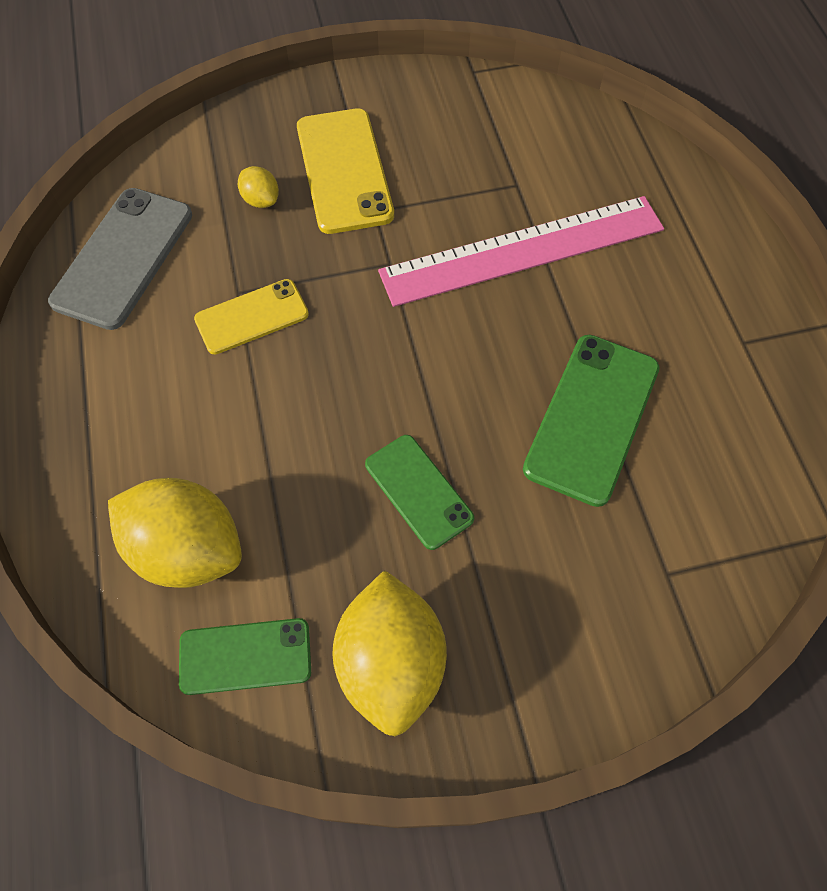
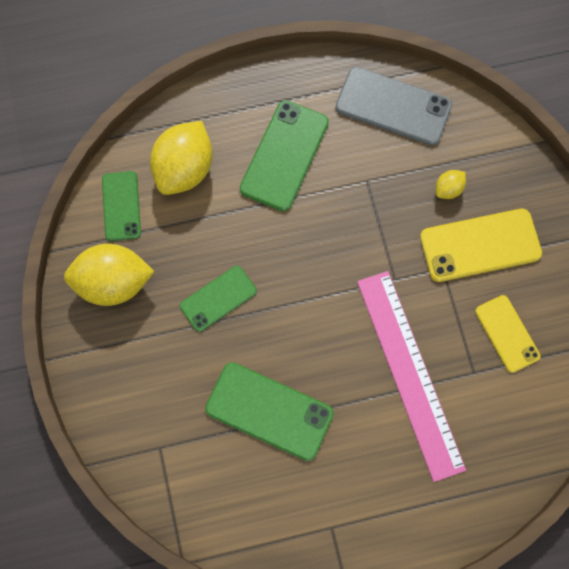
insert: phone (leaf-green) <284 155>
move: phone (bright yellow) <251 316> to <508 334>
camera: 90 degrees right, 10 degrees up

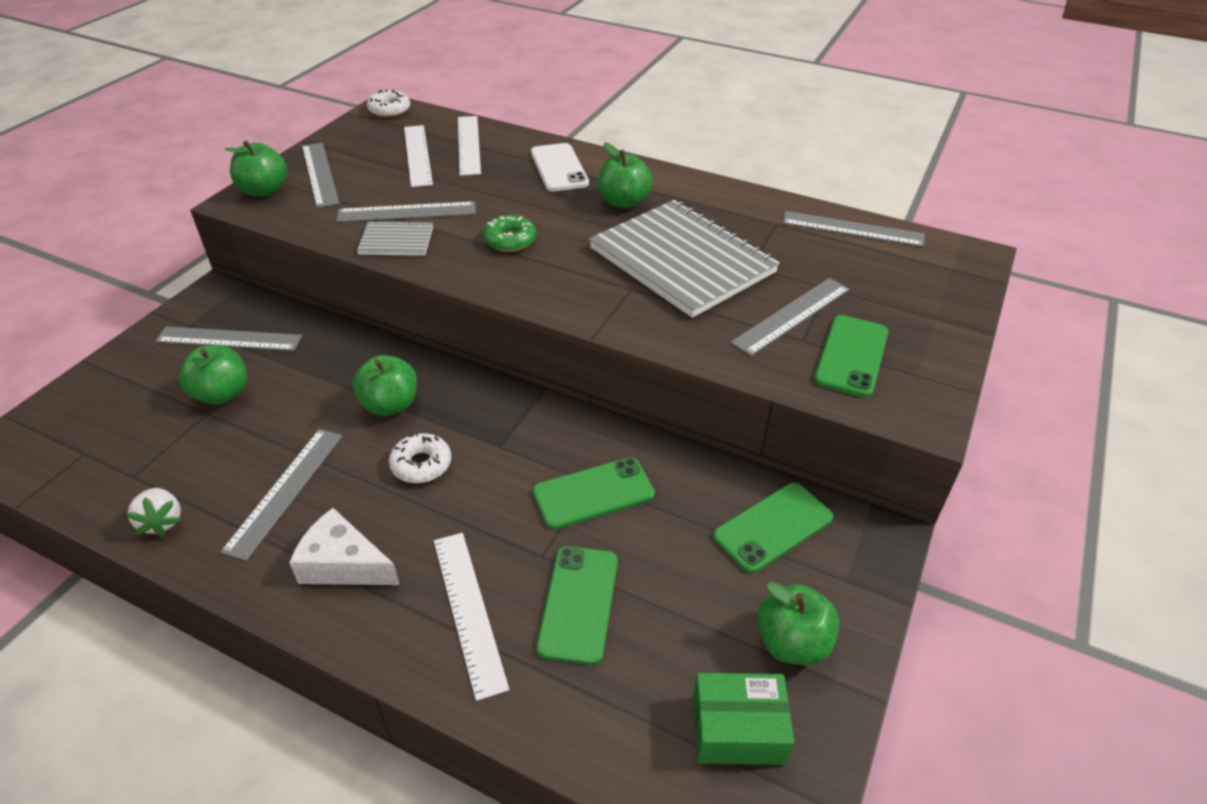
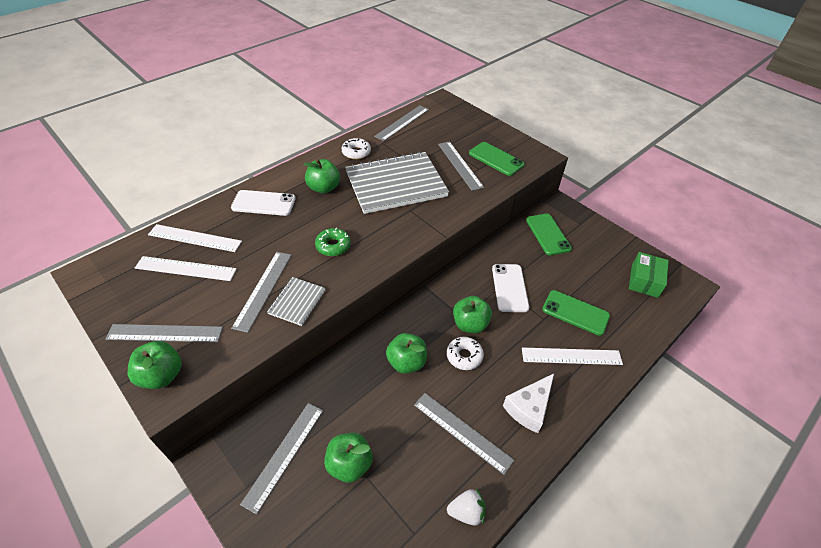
move: donut (pure white) <388 103> to <356 148>; apple (leaf-green) <798 623> to <472 314>
recolor: phone (leaf-green) <594 493> to phone (pure white) <510 288>
camera: 70 degrees left, 5 degrees up

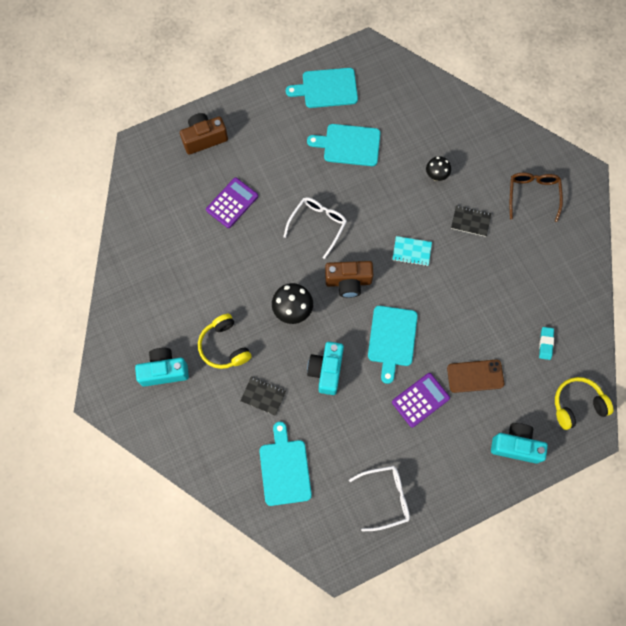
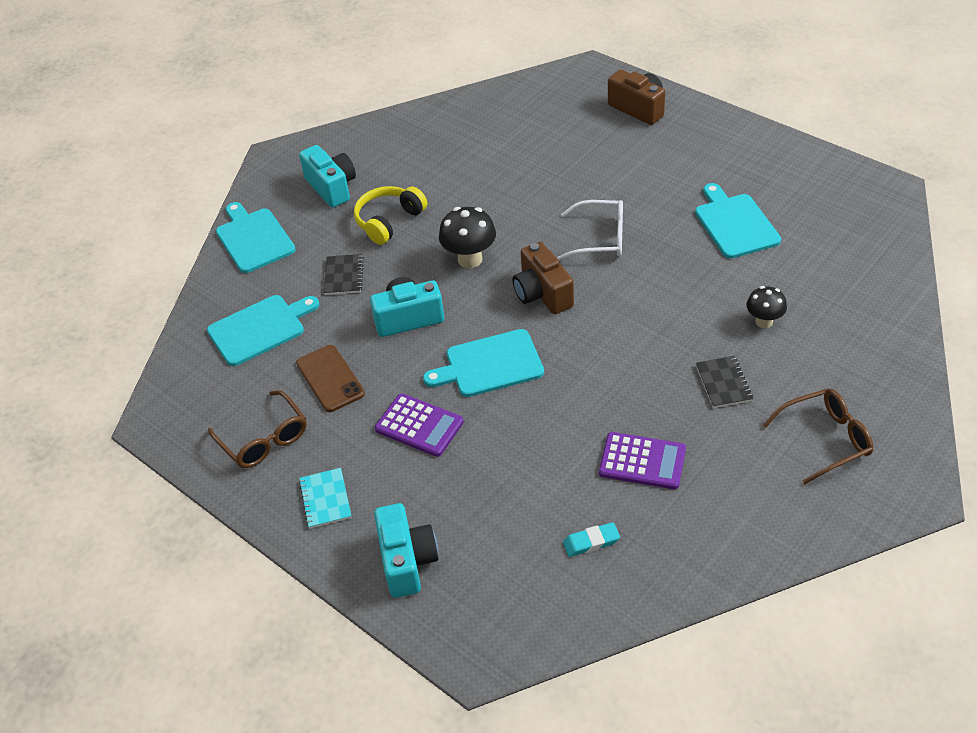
delete: headphones (bright yellow) <584 403>
move: bread board (teal) <322 88> to <256 237>; phone (brown) <475 376> to <330 378>; exercise book (teal) <412 251> to <325 498>; pocket calculator (violet) <232 203> to <642 460>
recolor: glasses (pure white) <379 499> to glasses (brown) <257 429>
camera: 70 degrees right, 25 degrees down

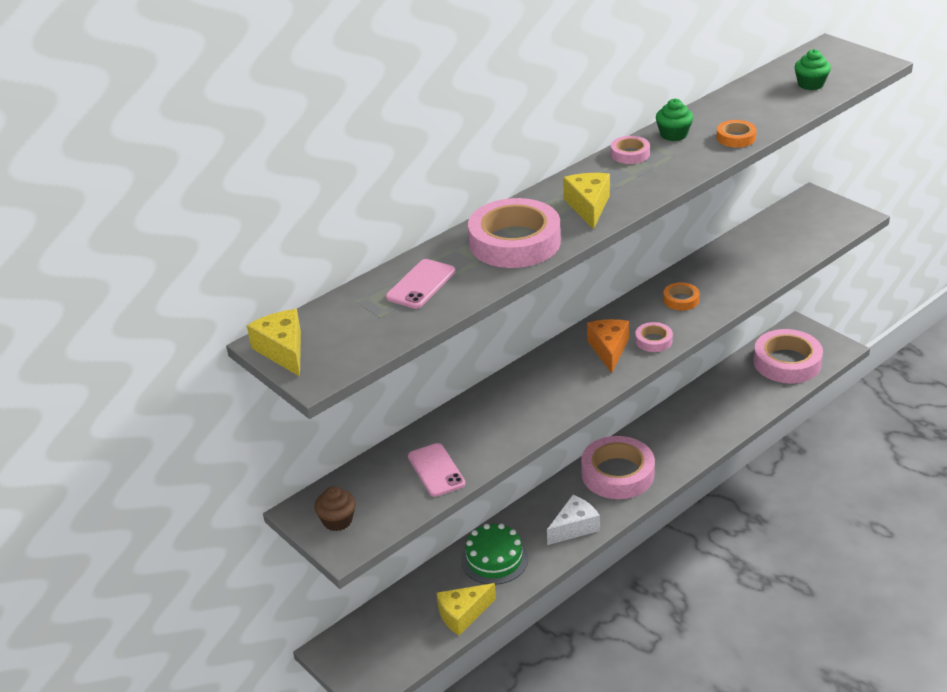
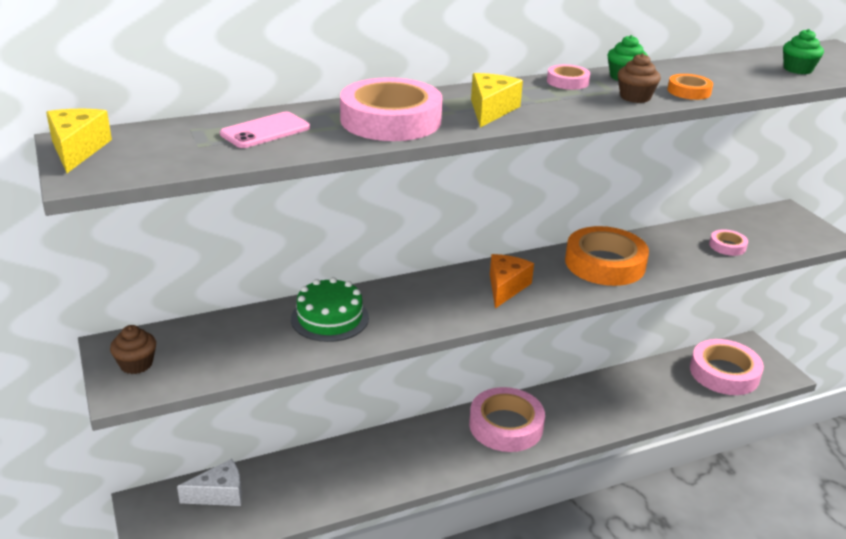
delete: phone (rosy) <436 470>; piece of cheese (bright yellow) <466 609>
insert: cupcake (brown) <639 78>
move: piece of cheese (pure white) <573 520> to <209 482>; cake (leaf-green) <494 554> to <330 309>; tape (rosy) <654 337> to <728 242>
resize: tape (bright orange) <681 296> = <607 256> x2.14
camera: 15 degrees right, 5 degrees down

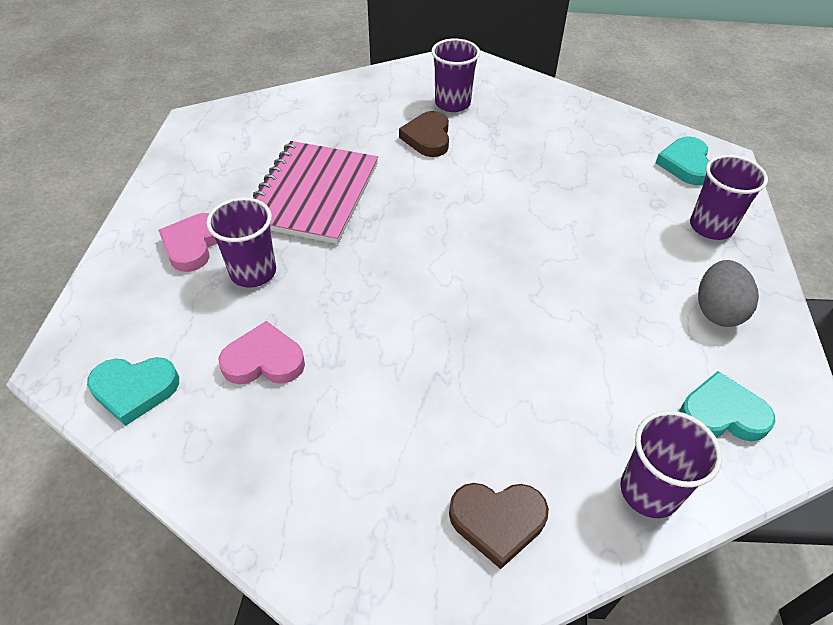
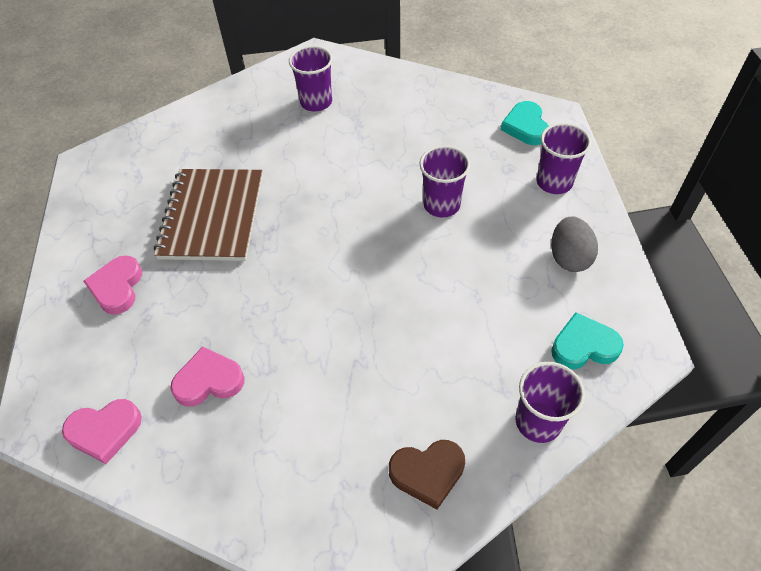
delete: love heart (brown) <424 134>
move: cup (violet) <241 242> to <445 182>
recolor: love heart (teal) <133 391> to love heart (rosy) <102 431>; exercise book (rosy) <315 192> to exercise book (brown) <208 215>
camera: 10 degrees left, 5 degrees up

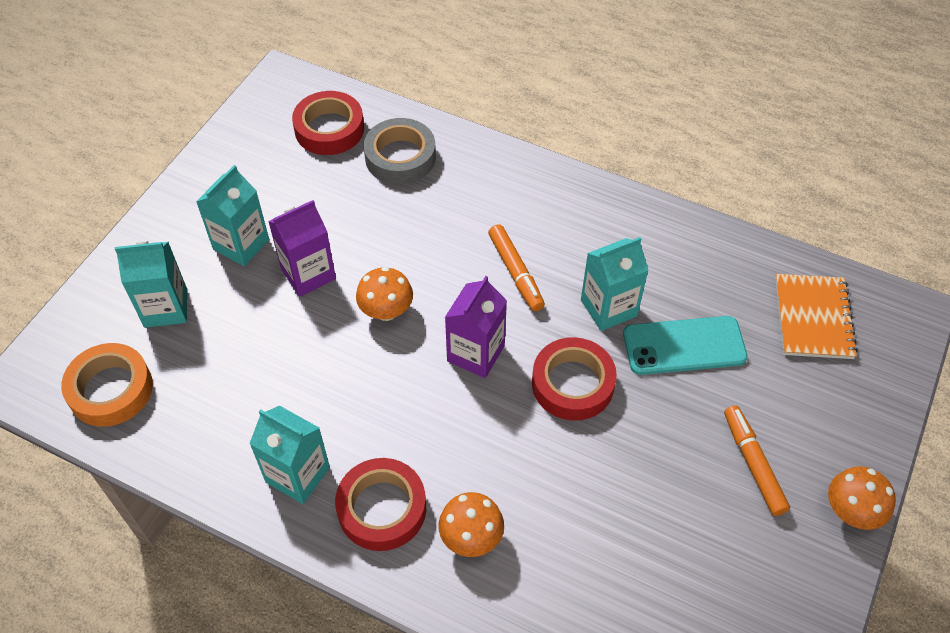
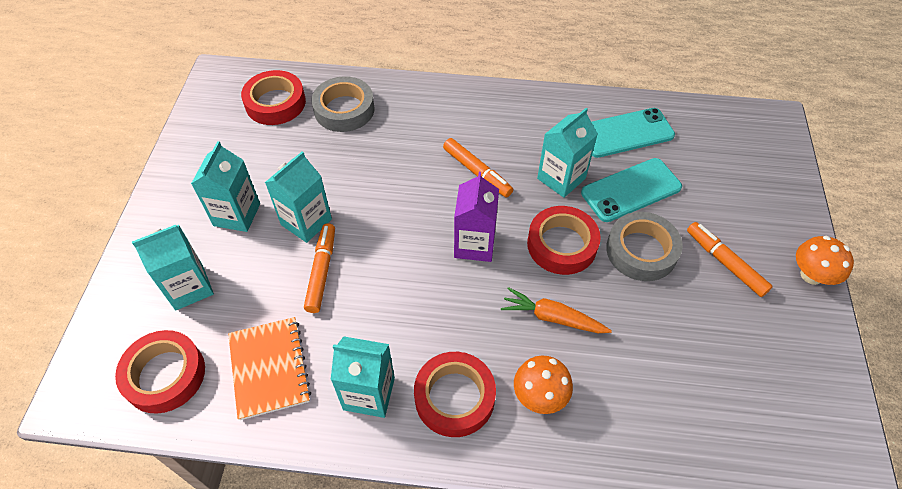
delete: mushroom (bright orange) <384 294>
insert: felt pen (bright orange) <319 268>; toy carrot (bright orange) <556 310>; phone (teal) <633 133>; tape (ash-grey) <644 246>
move: exercise book (bright orange) <816 316> to <269 368>
recolor: tape (bright orange) <107 385> to tape (scarlet) <160 372>; carton (violet) <302 248> to carton (teal) <298 197>
camera: 20 degrees left, 0 degrees up

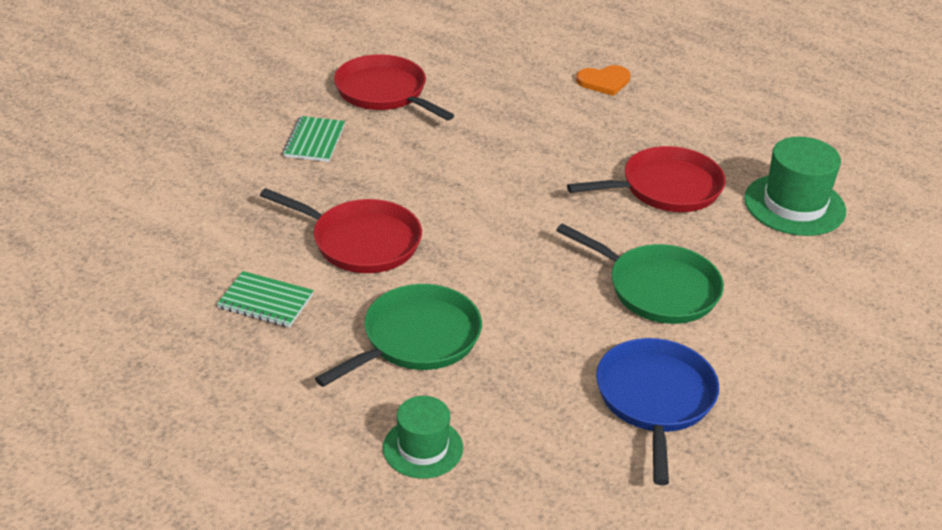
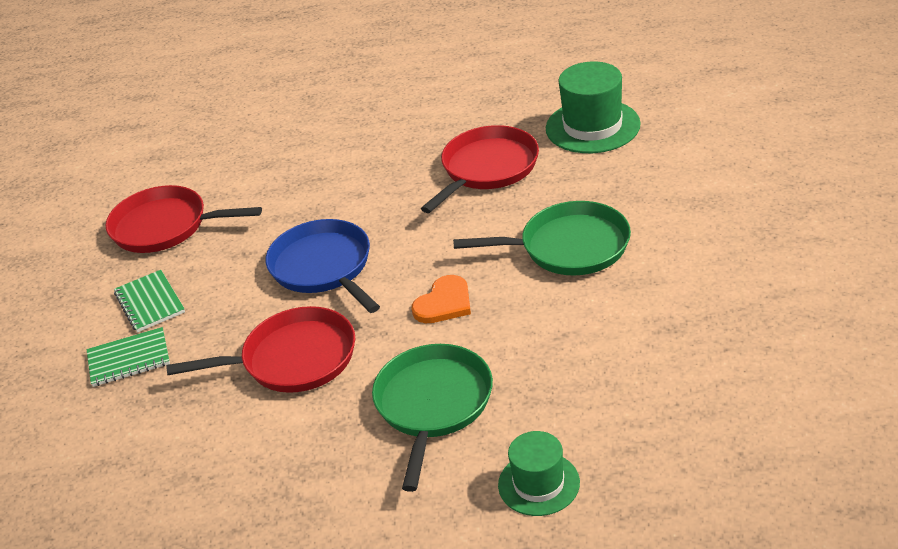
move: exercise book (leaf-green) <265 299> to <128 357>; pan (royal blue) <657 411> to <323 266>; love heart (bright orange) <603 80> to <441 299>
camera: 30 degrees left, 0 degrees up

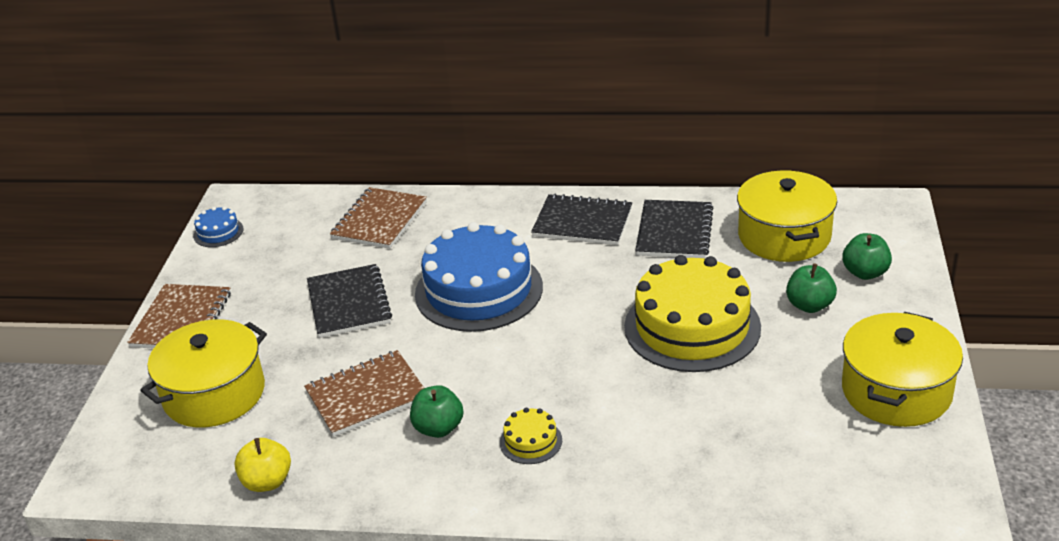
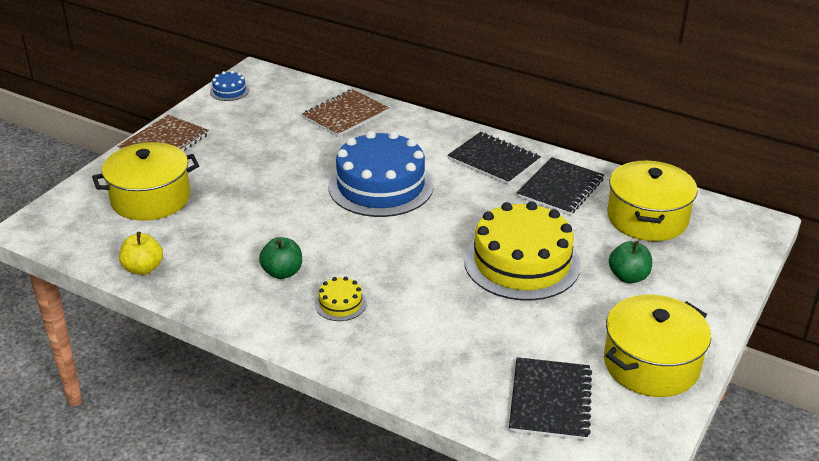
delete: exercise book (brown) <364 393>; apple (leaf-green) <867 256>
move: exercise book (black) <349 301> to <550 399>
camera: 20 degrees right, 0 degrees up

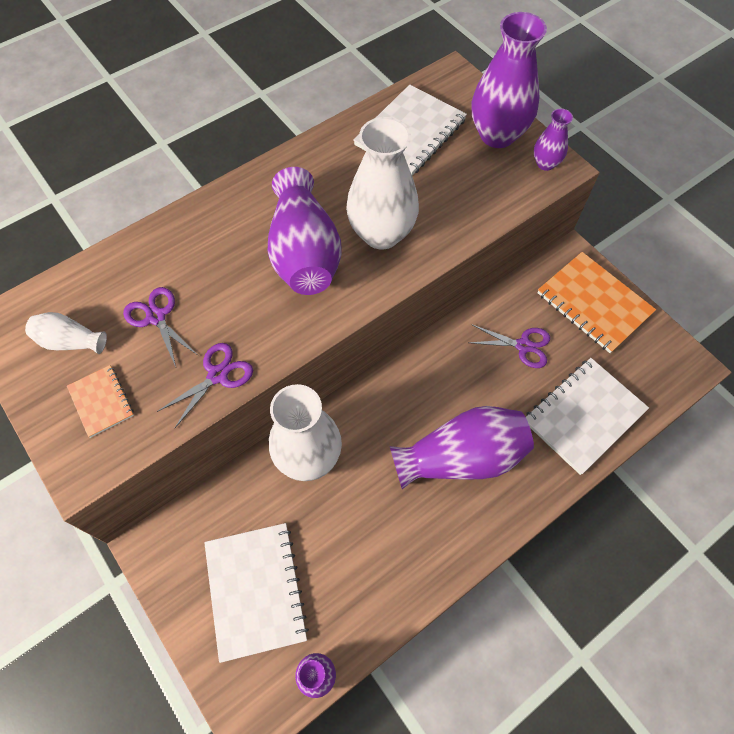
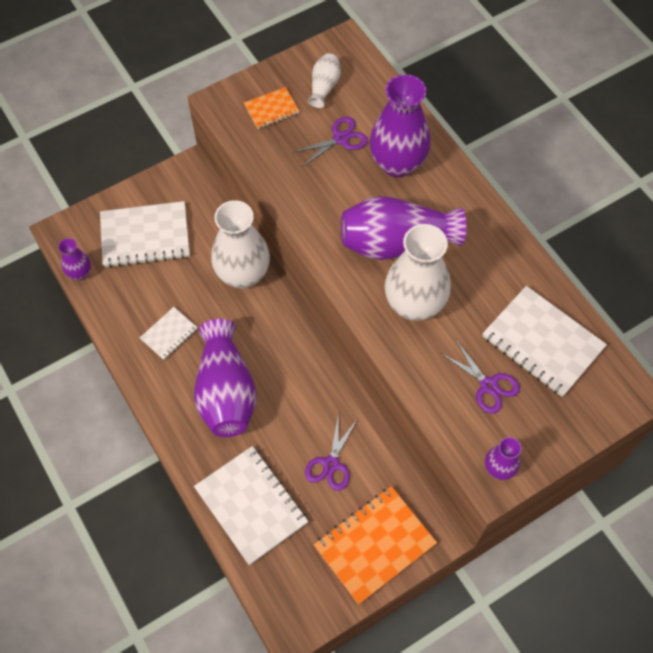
insert: exercise book (pure white) <169 333>
move: vase (violet) <509 80> to <400 125>; shears (violet) <205 386> to <480 377>
camera: 95 degrees right, 0 degrees up

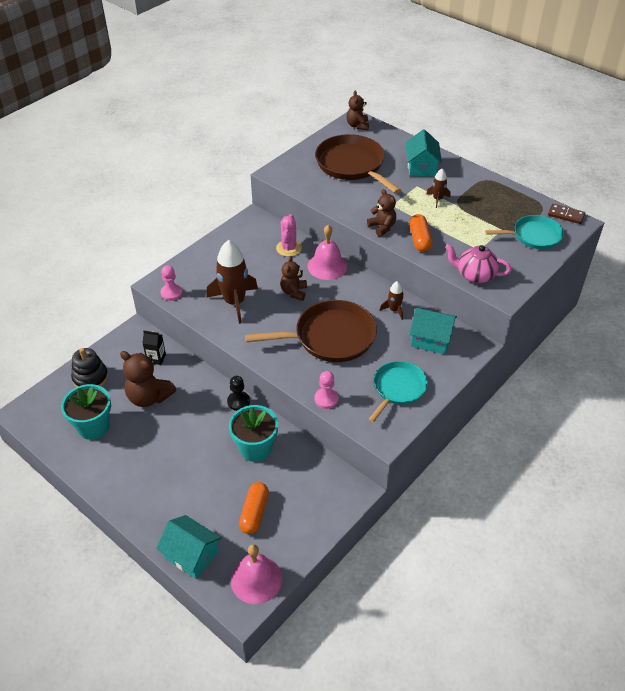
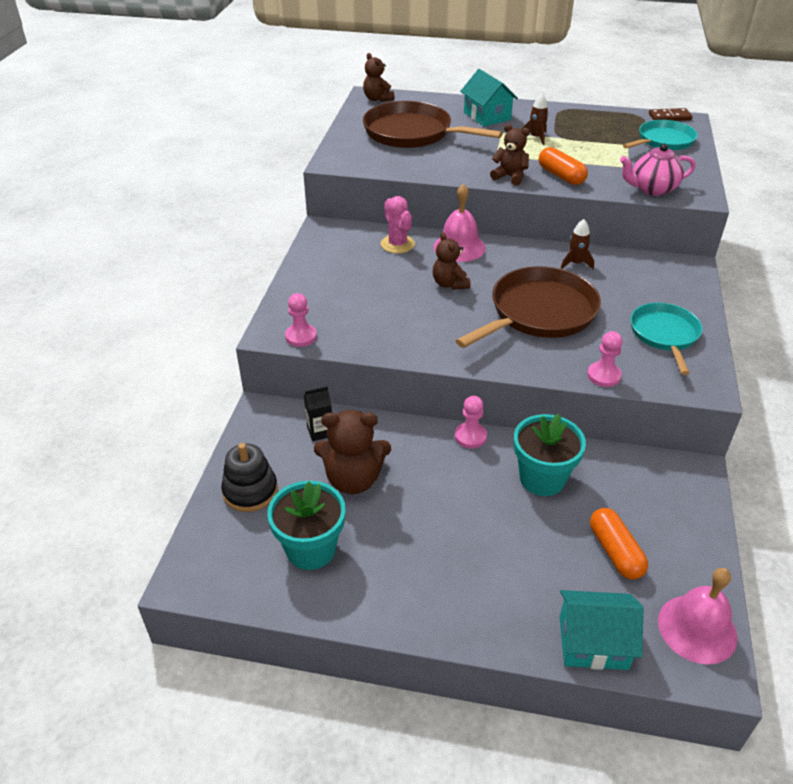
delete: spaceship (brown) <232 282>; house (teal) <433 331>
recolor: game pawn (black) <238 393> to game pawn (rosy) <471 422>
camera: 30 degrees left, 5 degrees down

